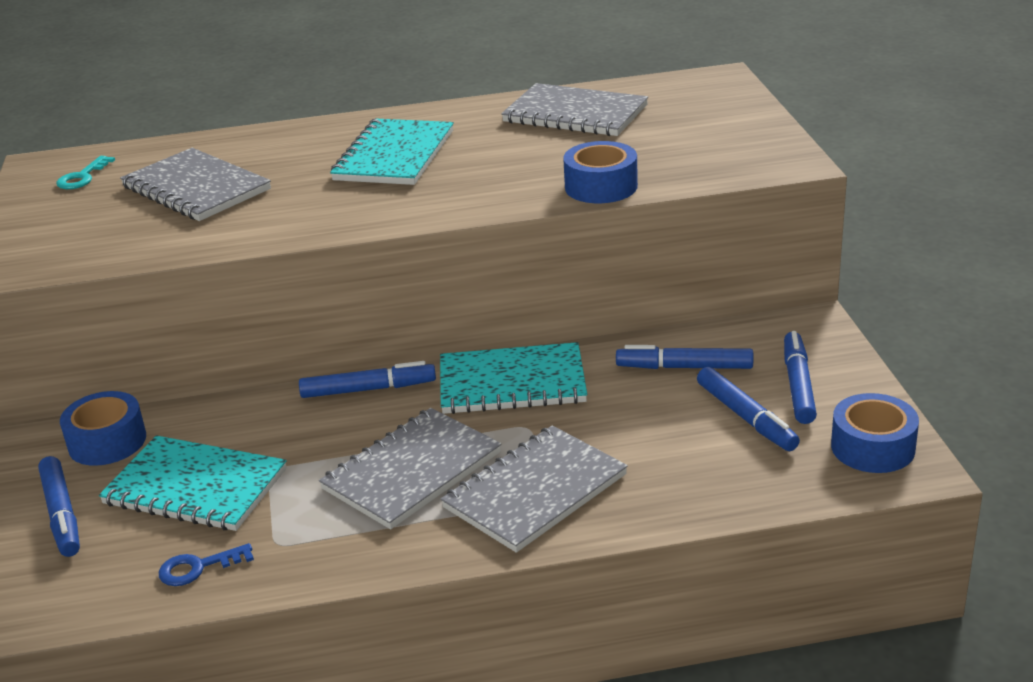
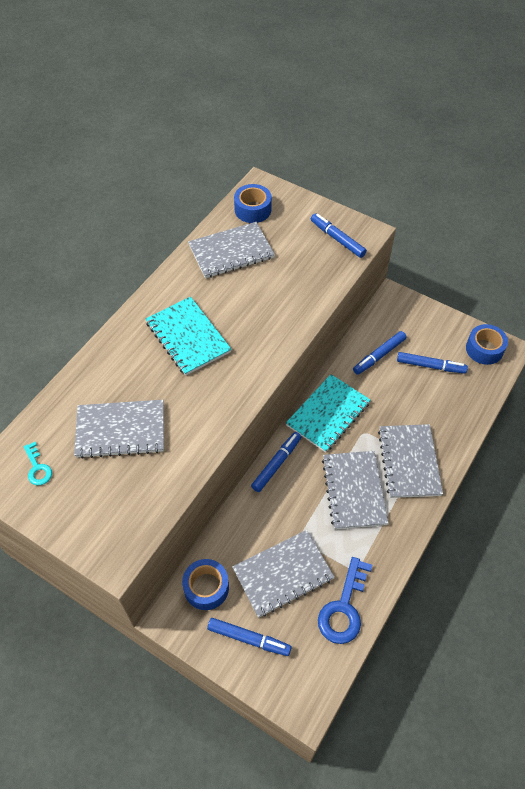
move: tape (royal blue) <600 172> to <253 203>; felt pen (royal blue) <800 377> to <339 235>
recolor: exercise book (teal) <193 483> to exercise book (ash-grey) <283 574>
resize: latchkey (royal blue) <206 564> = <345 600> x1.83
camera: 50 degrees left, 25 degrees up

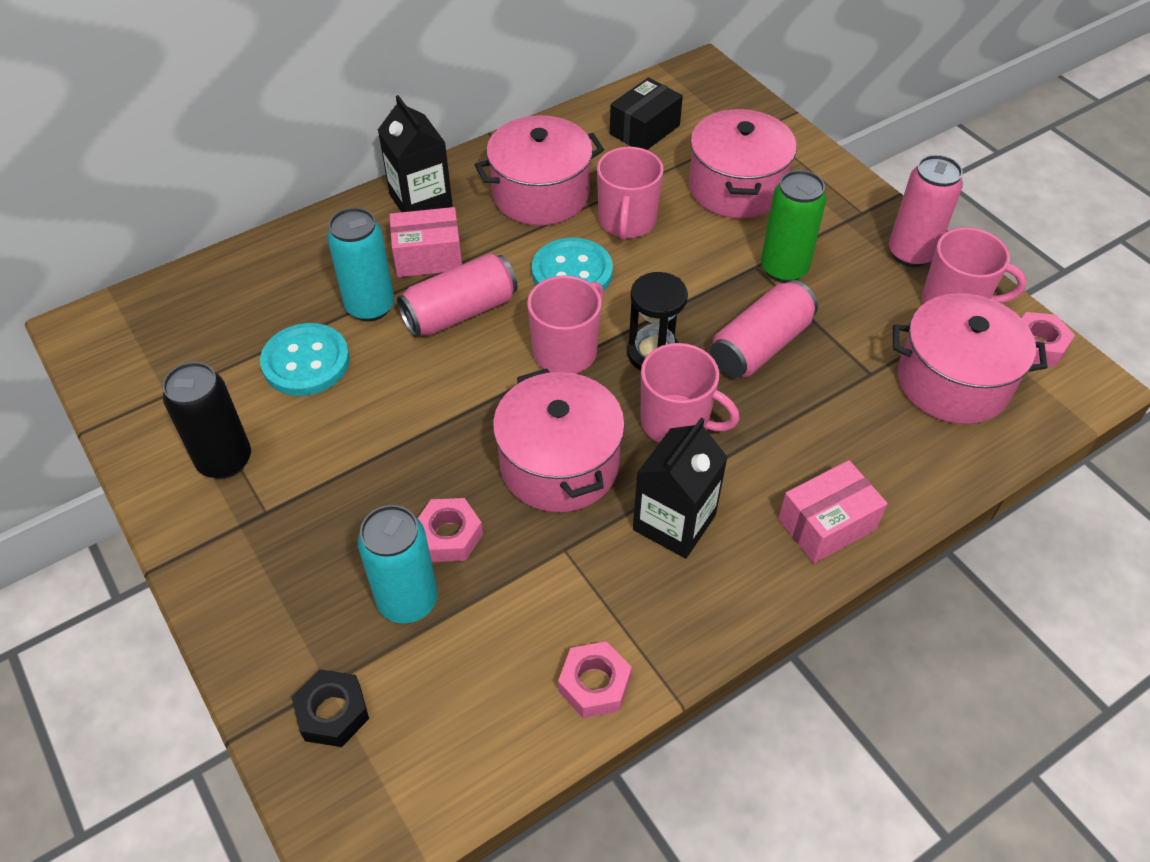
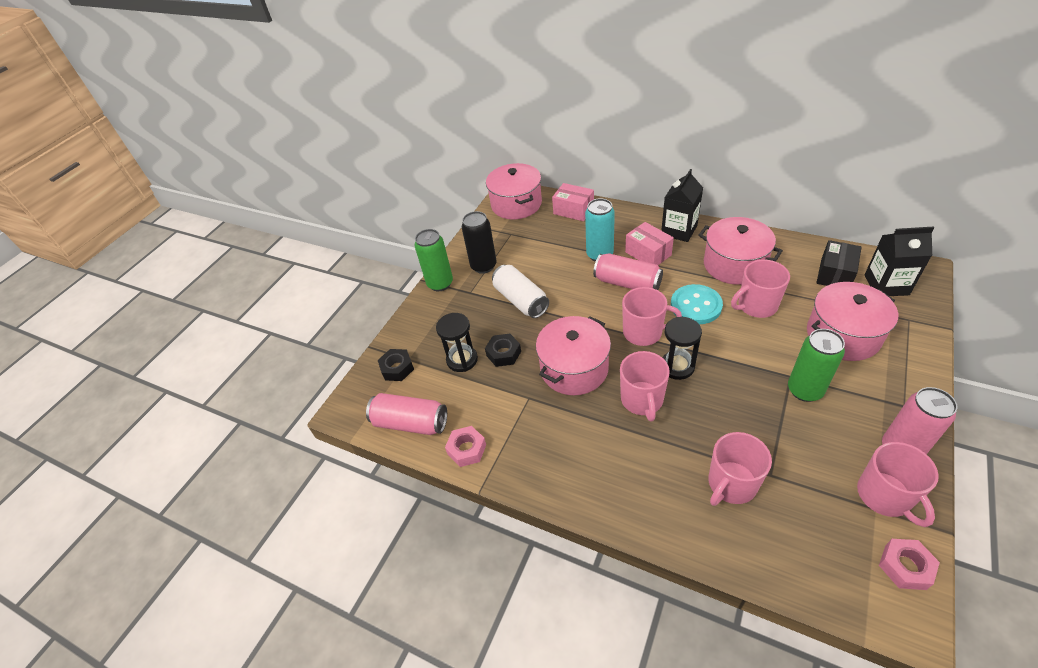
delete: button (teal) <305 359>
insert: tin (leaf-green) <434 260>; tin (pure white) <520 291>; mug (rosy) <740 469>
move: tin (rosy) <764 329> to <406 414>; pot (rosy) <970 358> to <514 191>; package (rosy) <833 511> to <573 202>; carton (black) <680 488> to <899 261>
replace: tin (teal) <398 564> to hourglass (black) <457 342>
recolor: hexagon nut (rosy) <450 530> to hexagon nut (black) <503 350>
rotate: package (black) <646 113> = <839 263> 75 degrees counterclockwise
camera: 65 degrees right, 5 degrees down

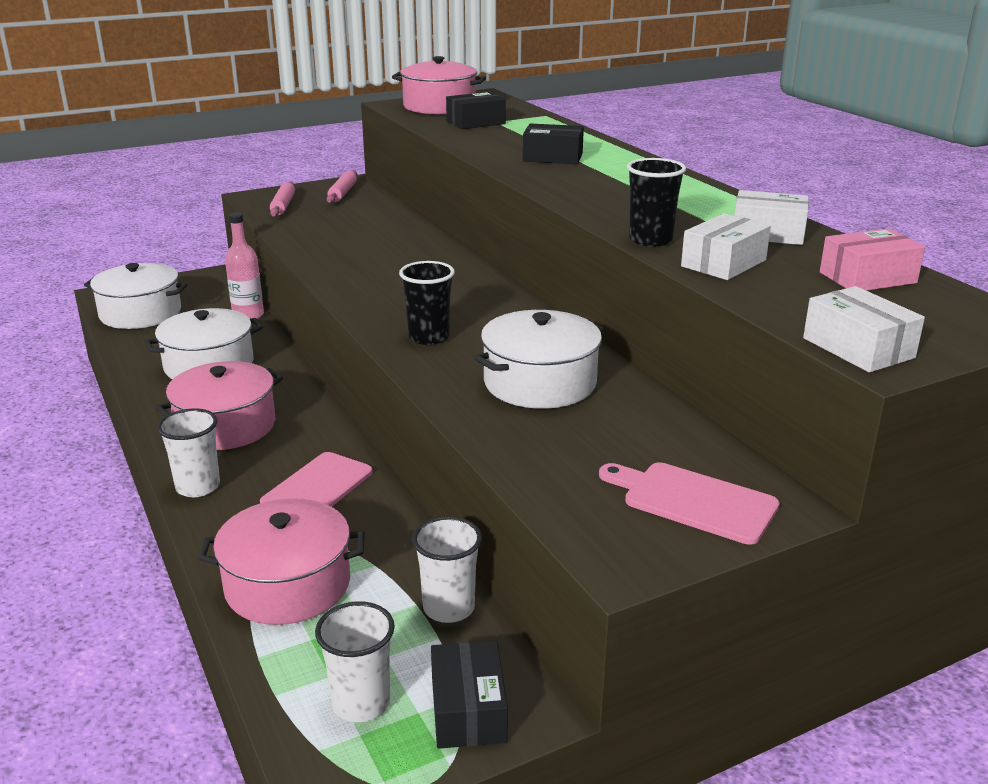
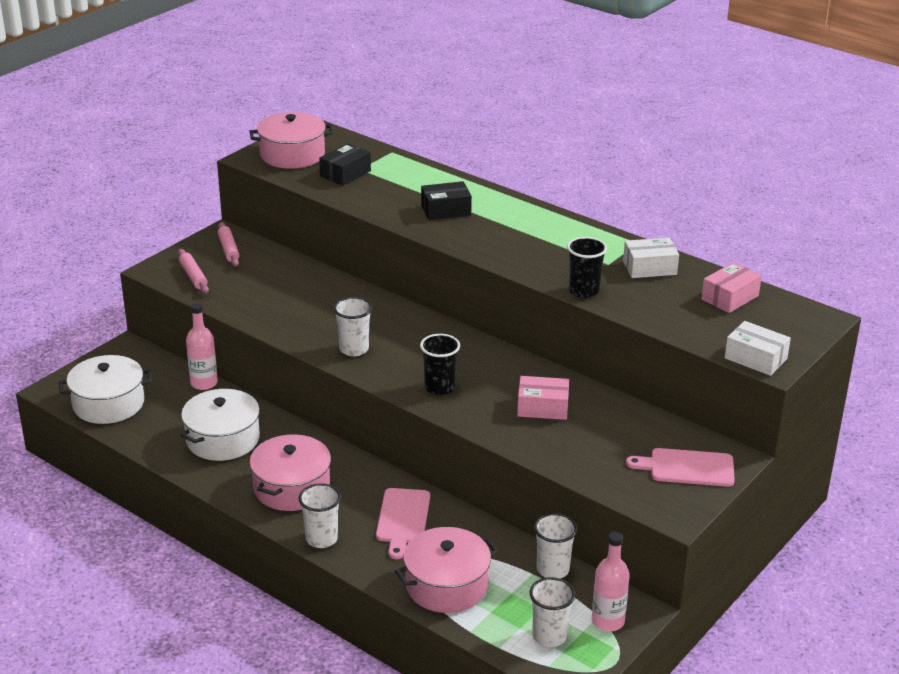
delete: package (pure white) <726 246>
insert: cup (pure white) <353 326>
replace: pot (pure white) <539 359> to package (rosy) <543 398>; package (black) <469 695> to drink bottle (rosy) <611 581>
camera: 25 degrees left, 5 degrees up

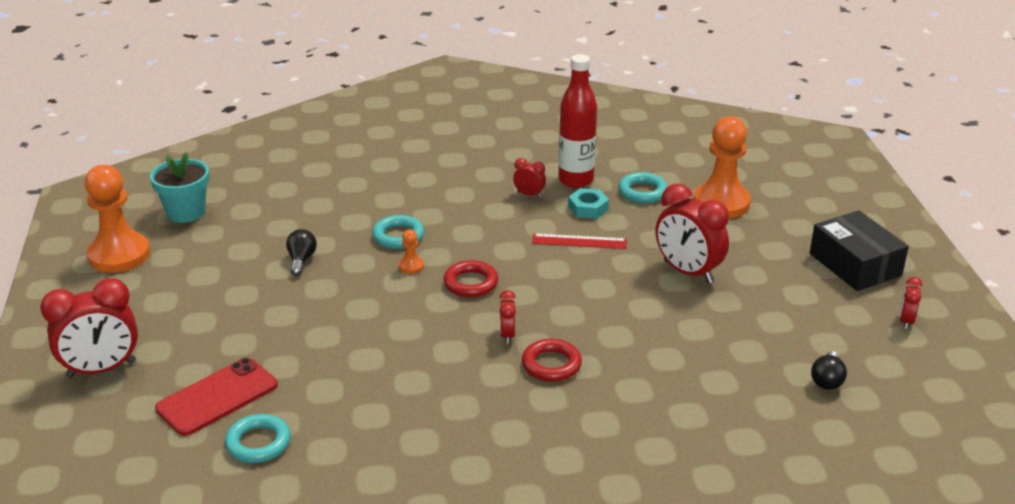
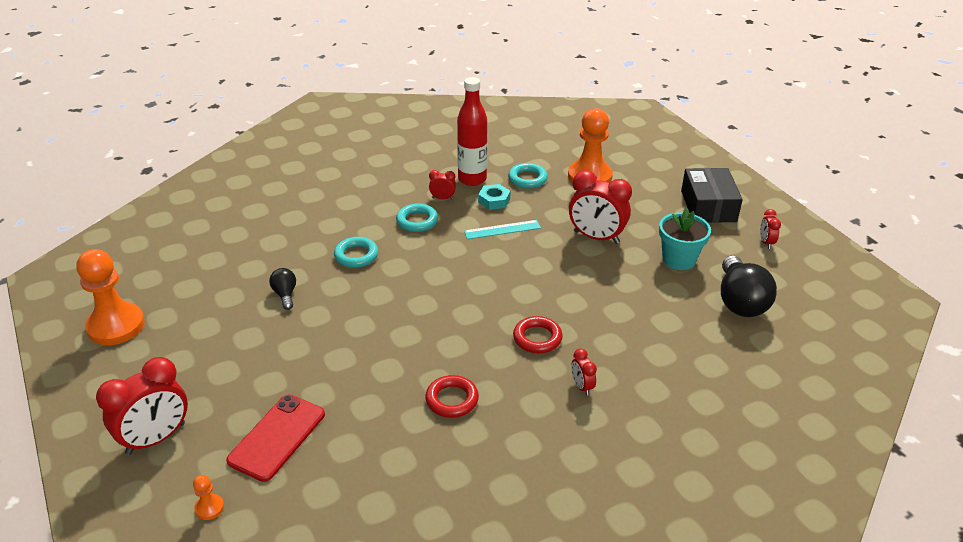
move: game pawn (bright orange) <411 251> to <208 497>; hoop (teal) <258 438> to <417 218>; hoop (scarlet) <470 278> to <452 396>; bedside clock (scarlet) <508 317> to <584 372>; potted plant (teal) <179 187> to <685 239>
recolor: straightedge (scarlet) <579 241> to straightedge (teal) <502 229>
rotate: package (black) <859 250> = <712 195> 45 degrees clockwise
resize: light bulb (black) <829 370> = <749 286> x1.99
camera: 20 degrees left, 5 degrees up

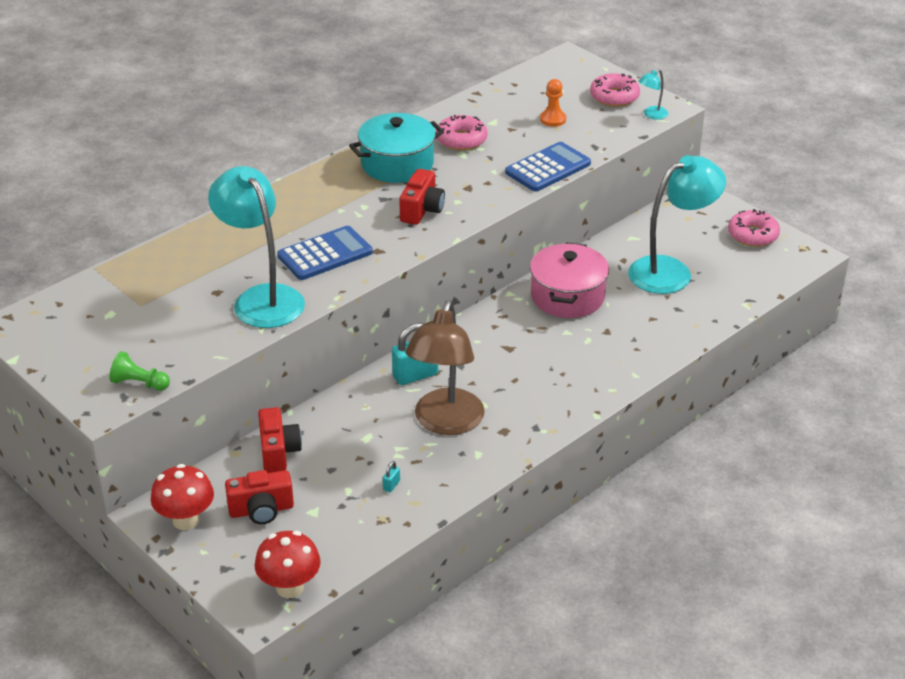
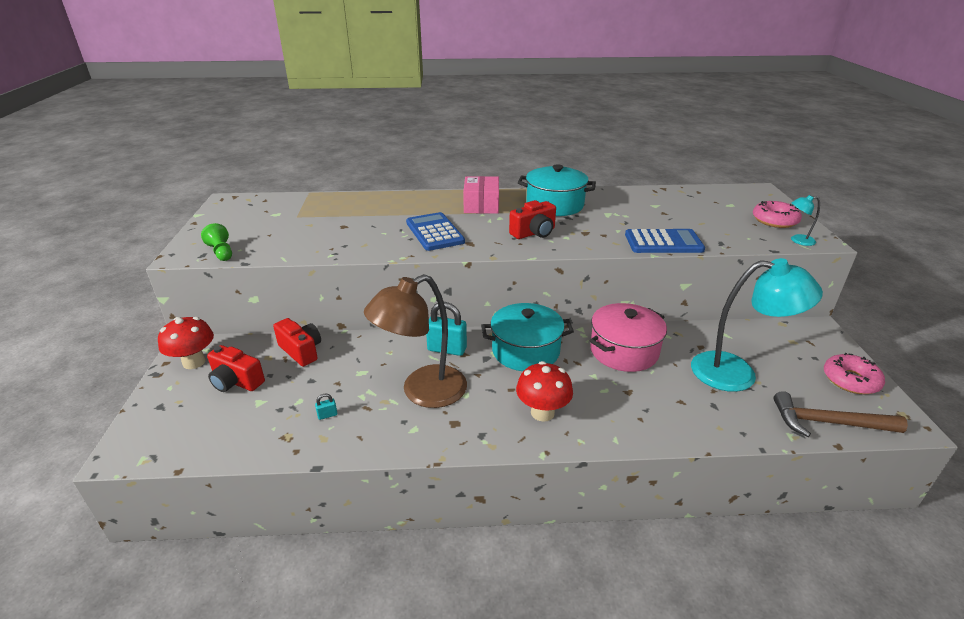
delete: lamp (teal) <256 247>; donut (rosy) <462 133>; game pawn (bright orange) <553 103>
insert: package (rosy) <481 195>; pot (teal) <527 337>; claw hammer (brown) <840 414>
move: mushroom (scarlet) <287 564> to <544 391>
rotate: compact camera (scarlet) <280 440> = <297 342> 75 degrees counterclockwise; pocket calculator (royal blue) <325 253> = <435 231> 120 degrees counterclockwise
camera: 40 degrees right, 5 degrees down

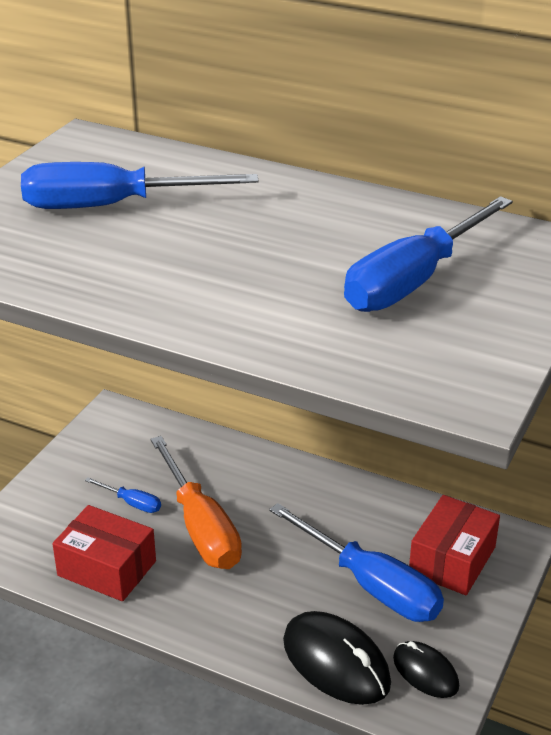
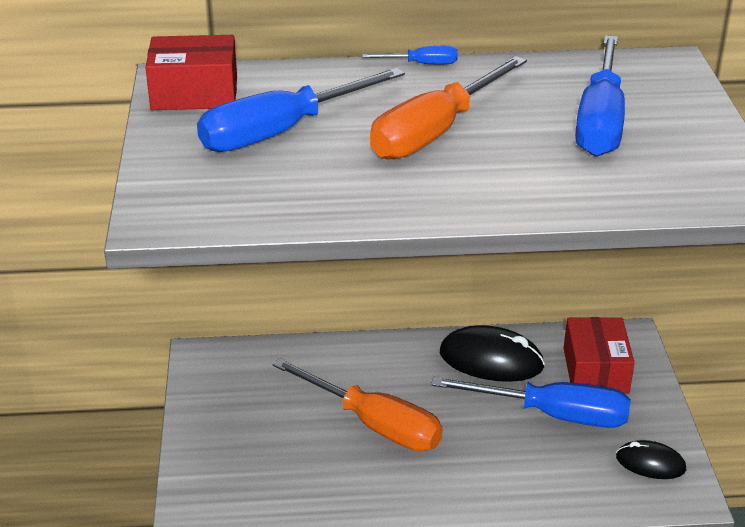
insert: flat screwdriver (bright orange) <448 107>
move: package (scarlet) <104 553> to <191 72>; flat screwdriver (royal blue) <123 495> to <410 55>; computer mouse (black) <337 658> to <492 353>
camera: 30 degrees left, 0 degrees up

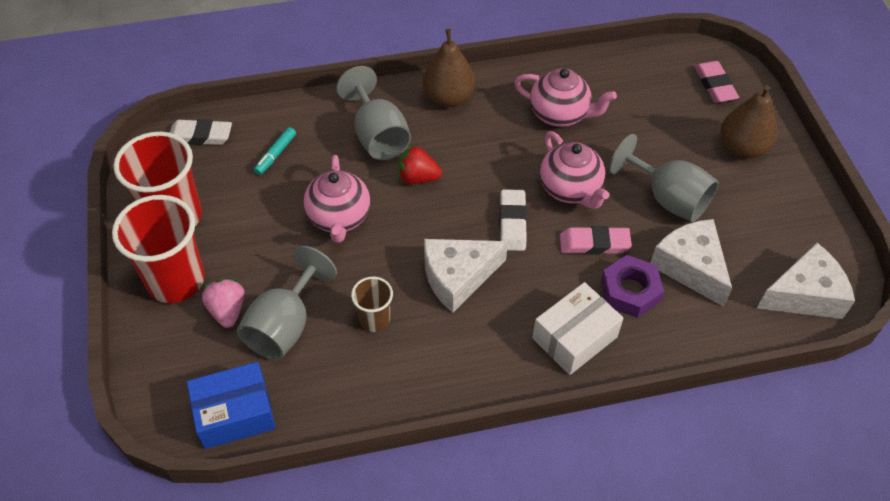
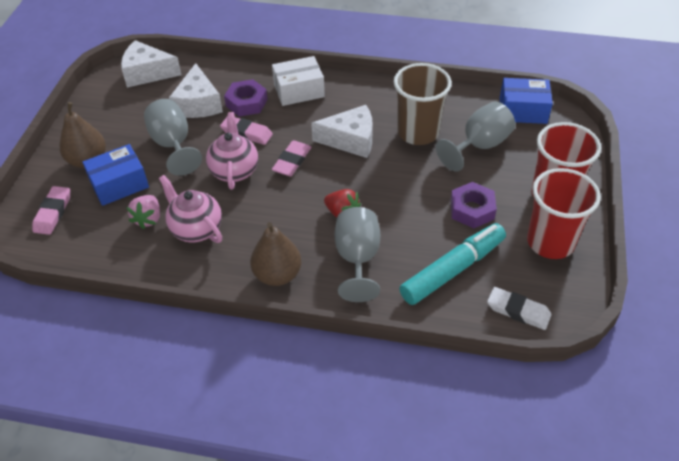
delete: china teapot (rosy) <337 199>
insert: package (royal blue) <115 175>; hexagon nut (violet) <474 205>
move: strawberry (rosy) <223 303> to <143 212>
recolor: eraser (pure white) <513 220> to eraser (rosy) <291 158>
resize: cup (brown) <372 304> = <423 104> x1.93; felt pen (teal) <275 151> = <452 264> x2.26
camera: 155 degrees left, 5 degrees down

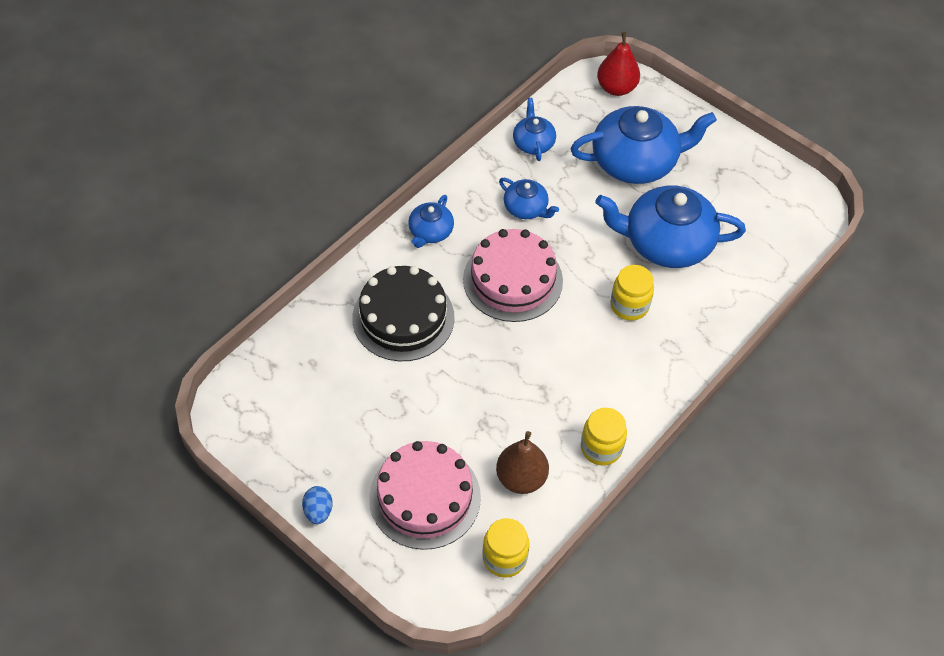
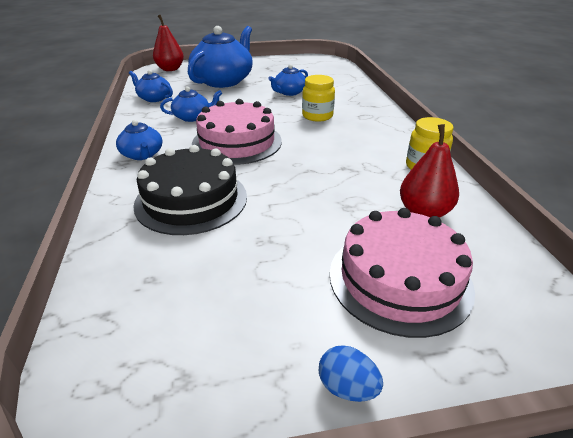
delete: jam jar (bright yellow) <505 548>
recolor: pear fruit (brown) <522 462> to pear fruit (scarlet) <429 171>
resize: china teapot (royal blue) <671 226> = <288 80> x0.50
camera: 50 degrees left, 20 degrees down

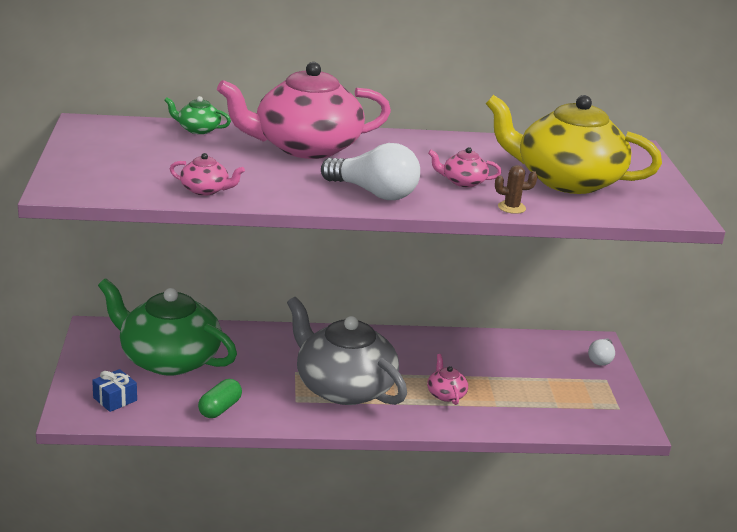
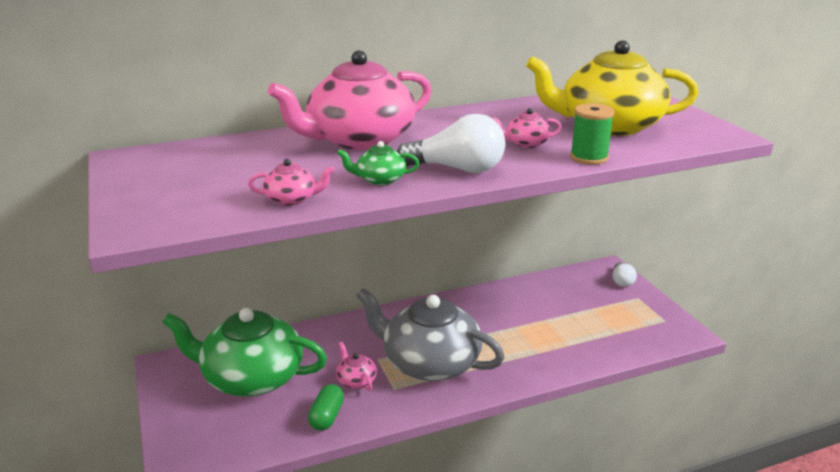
delete: wrapped gift (royal blue) <114 390>
move: china teapot (rosy) <447 379> to <356 366>; china teapot (leaf-green) <197 115> to <378 163>
replace: prickly plant (brown) <516 189> to reel of thread (leaf-green) <592 134>
camera: 15 degrees left, 0 degrees up

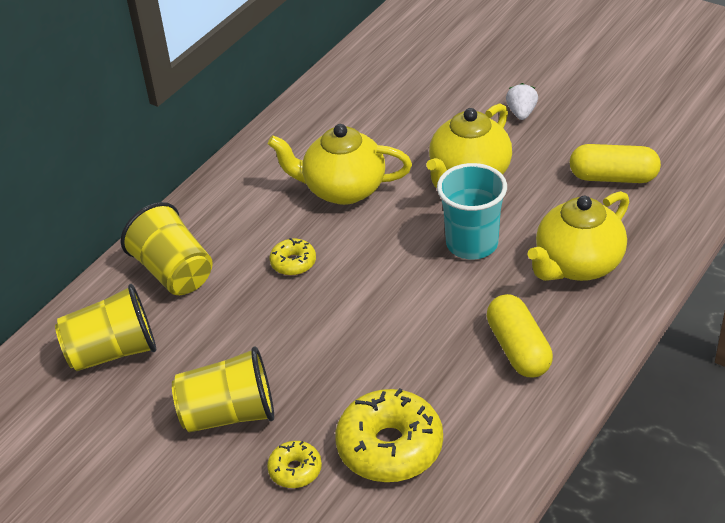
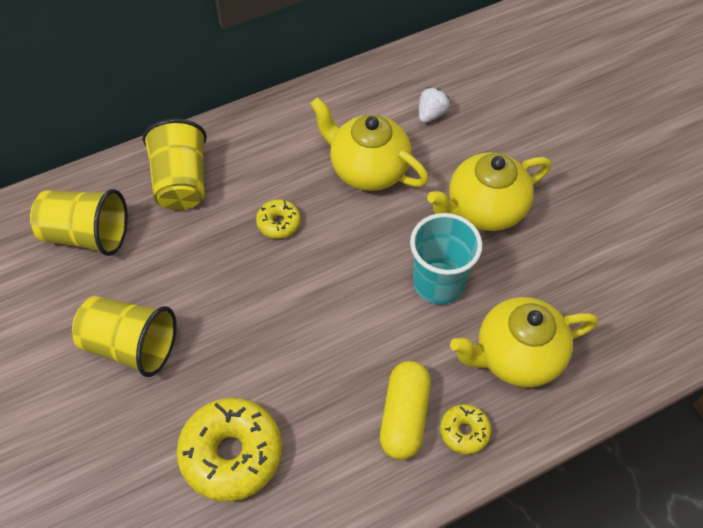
delete: pill (bright yellow) <615 163>
move: strawberry (pure white) <522 101> to <434 105>; donut (bright yellow) <294 464> to <465 429>
camera: 25 degrees right, 15 degrees up

